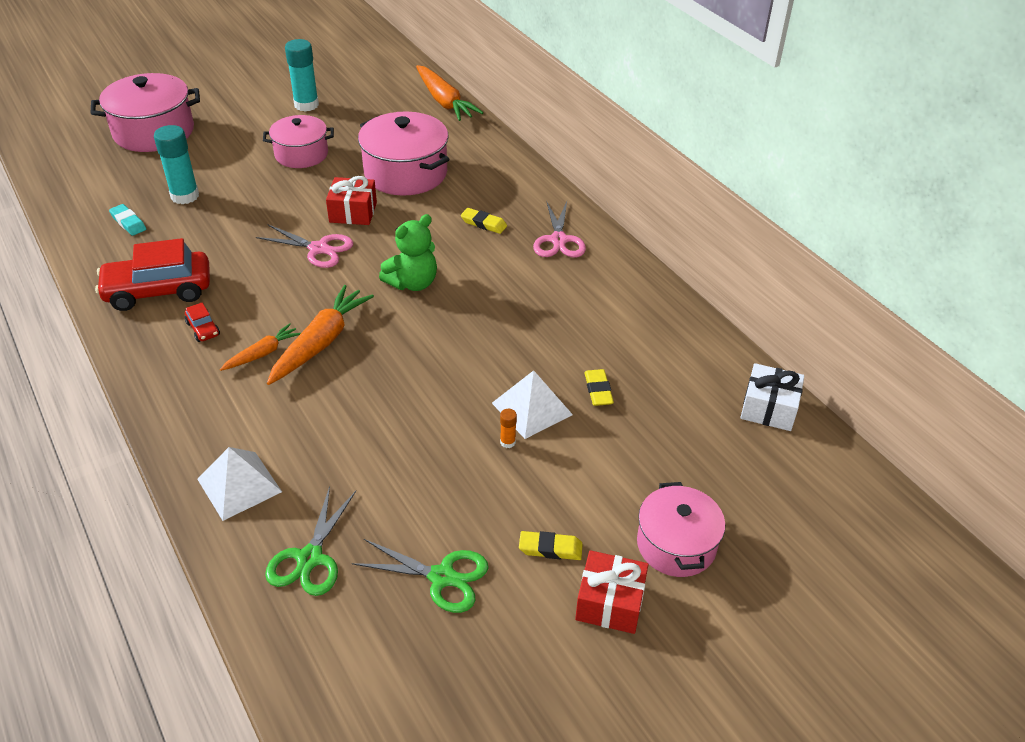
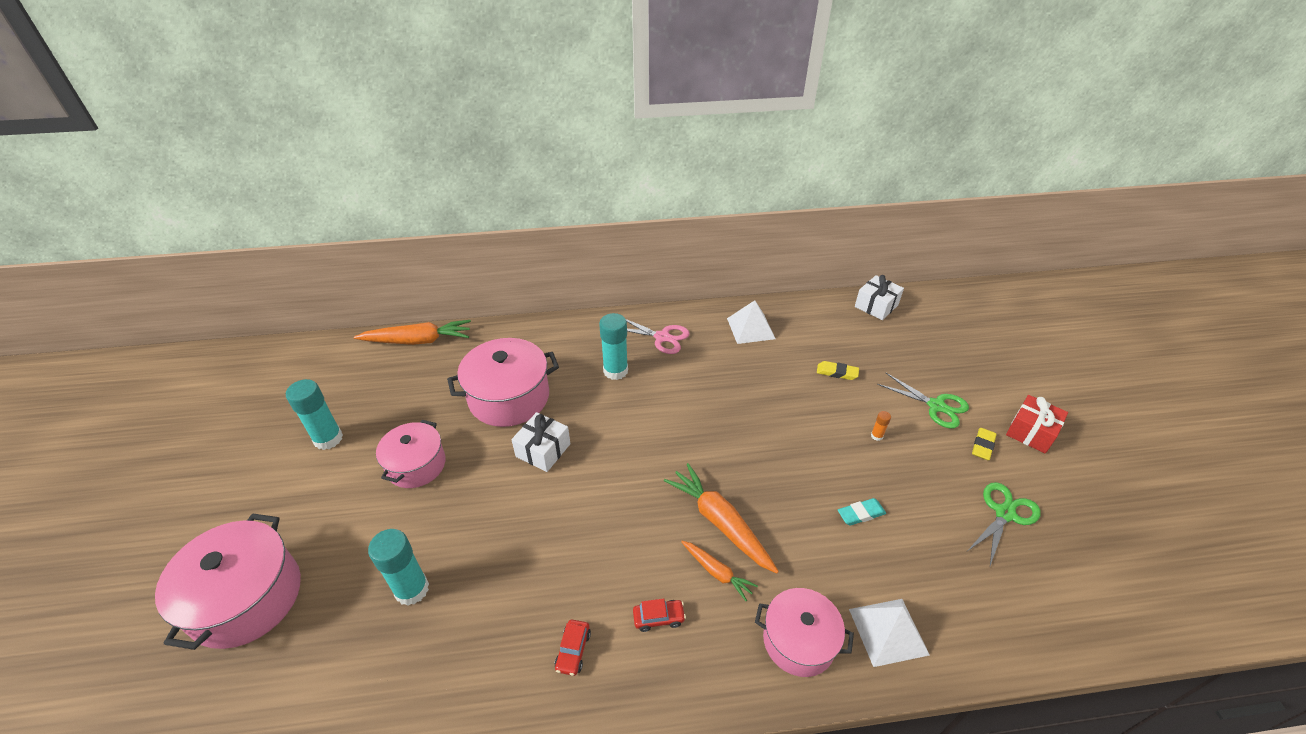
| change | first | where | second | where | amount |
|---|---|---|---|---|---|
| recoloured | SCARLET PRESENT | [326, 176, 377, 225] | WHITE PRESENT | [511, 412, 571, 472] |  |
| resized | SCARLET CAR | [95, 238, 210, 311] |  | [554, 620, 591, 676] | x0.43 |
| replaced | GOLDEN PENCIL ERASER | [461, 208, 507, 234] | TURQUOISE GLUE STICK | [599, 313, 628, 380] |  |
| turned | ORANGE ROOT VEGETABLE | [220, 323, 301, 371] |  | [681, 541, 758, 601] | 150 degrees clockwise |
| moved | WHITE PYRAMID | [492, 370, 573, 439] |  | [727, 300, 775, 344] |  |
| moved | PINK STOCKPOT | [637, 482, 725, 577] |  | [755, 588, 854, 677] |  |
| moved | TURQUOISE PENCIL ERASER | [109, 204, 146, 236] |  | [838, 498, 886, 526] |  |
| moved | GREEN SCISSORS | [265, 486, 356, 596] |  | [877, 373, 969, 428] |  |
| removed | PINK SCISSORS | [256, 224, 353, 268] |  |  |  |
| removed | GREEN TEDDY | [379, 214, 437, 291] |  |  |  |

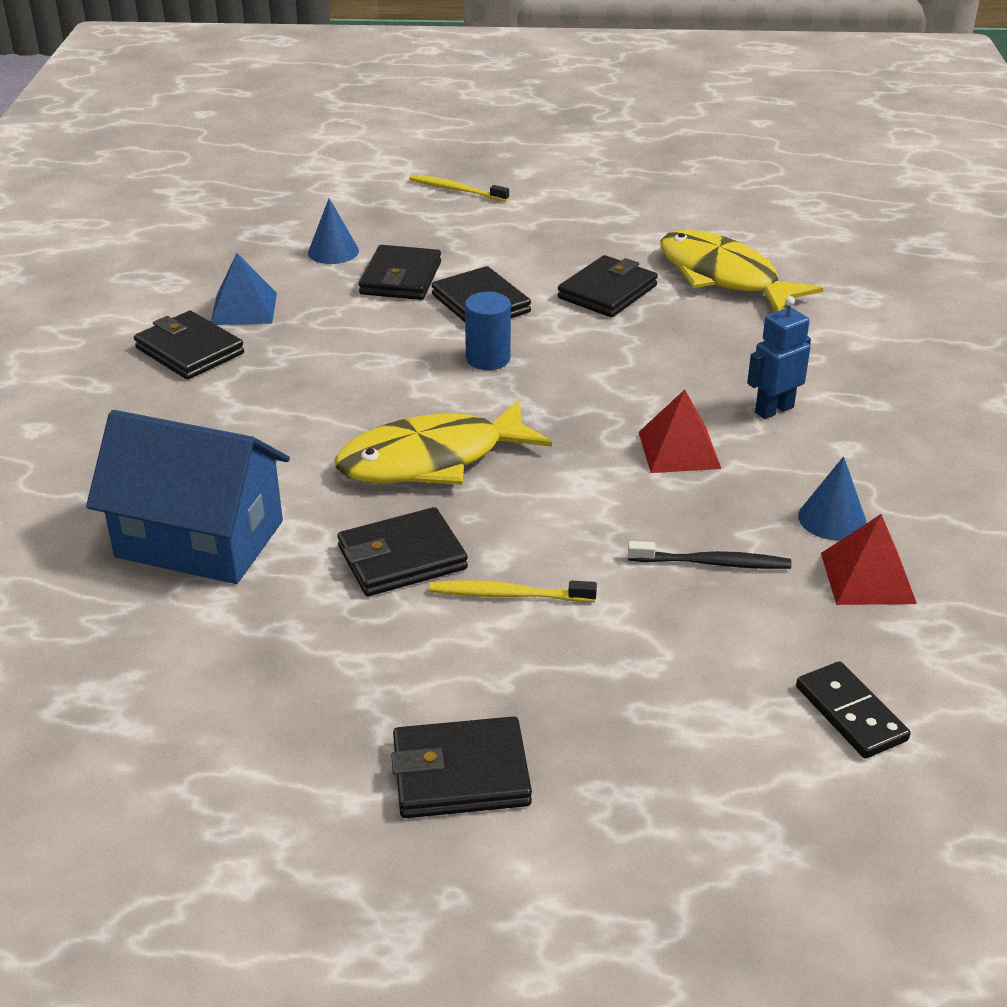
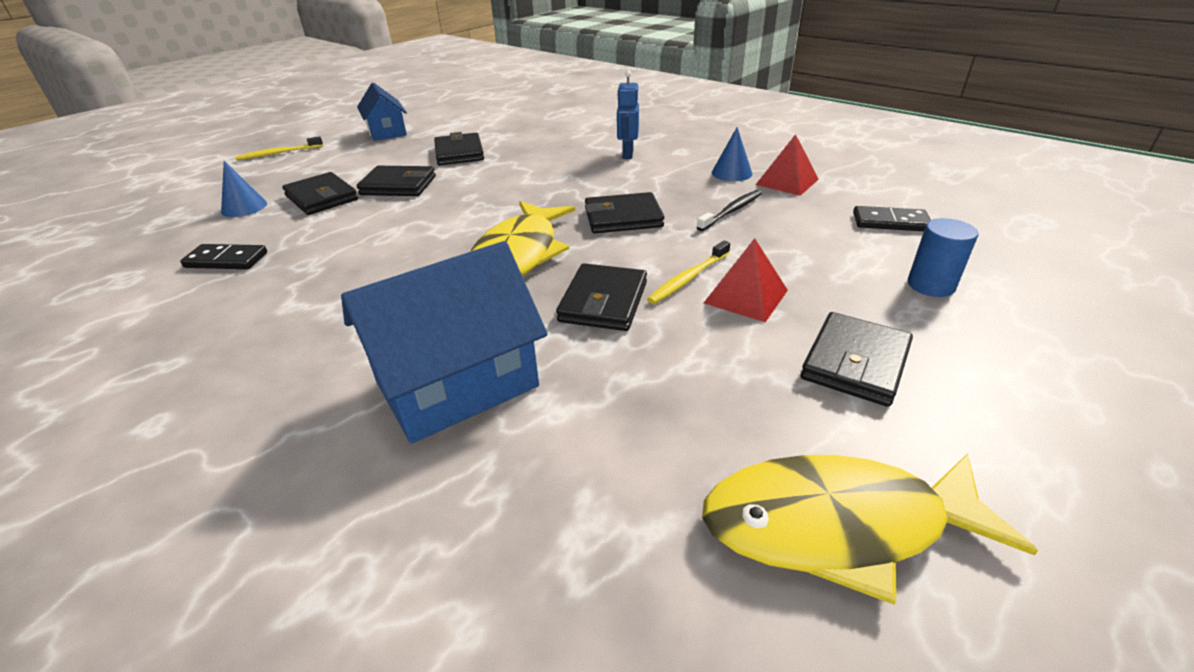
| change | first | where | second | where | amount |
|---|---|---|---|---|---|
| replaced | COBALT PYRAMID | [211, 253, 277, 325] | JET-BLACK DOMINO PIECE | [180, 244, 267, 269] |  |
| added |  |  | COBALT TOY HOUSE | [357, 83, 407, 141] |  |
| moved | JET-BLACK CARD WALLET | [134, 311, 244, 380] |  | [585, 192, 664, 233] |  |
| moved | GOLDEN FISH FIGURE | [660, 230, 823, 312] |  | [702, 453, 1038, 605] |  |
| moved | SCARLET PYRAMID | [638, 390, 721, 473] |  | [704, 238, 788, 322] |  |
| moved | COBALT CYLINDER SHAPE | [465, 292, 511, 370] |  | [908, 218, 978, 297] |  |

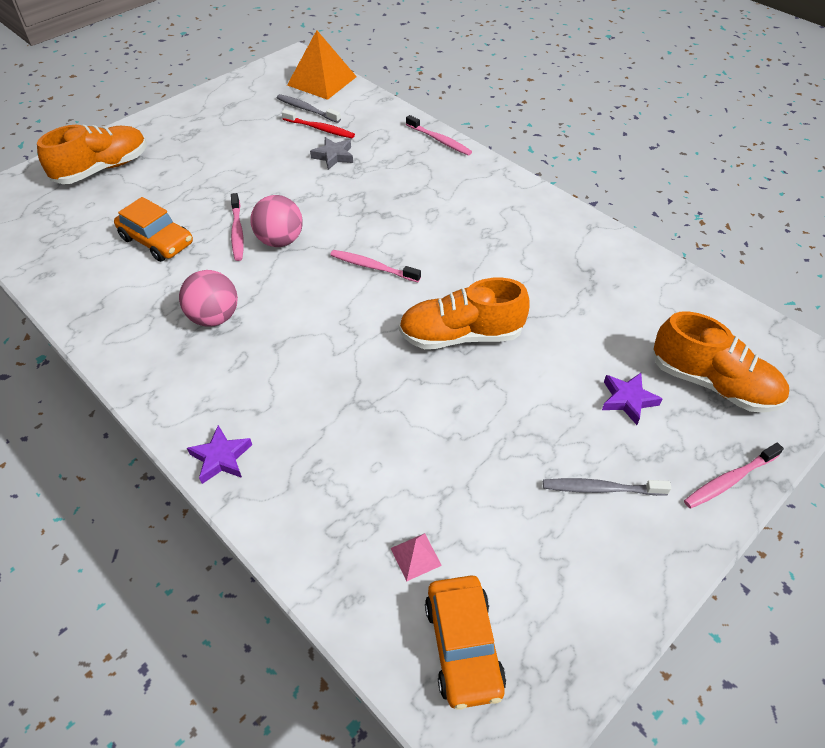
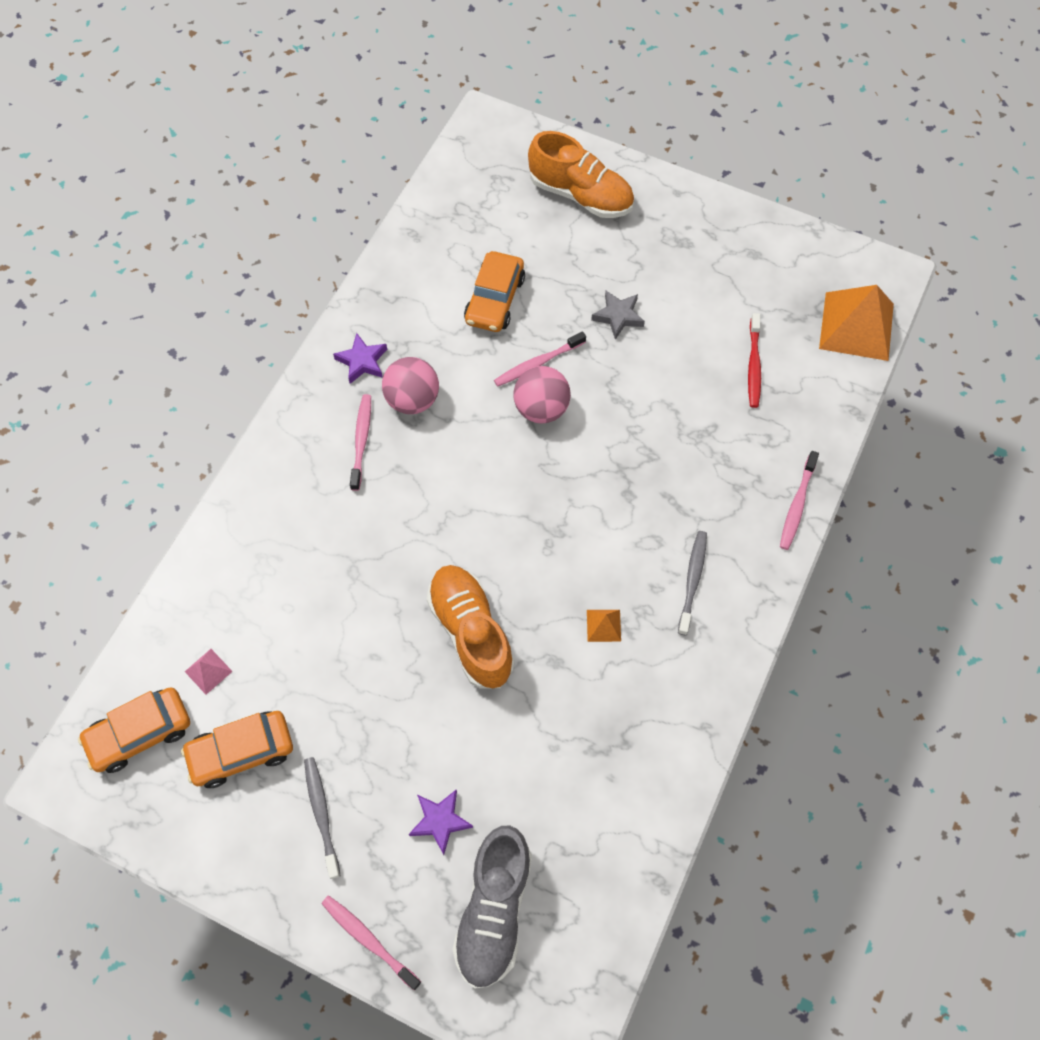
| change | first | where | second | where | amount |
|---|---|---|---|---|---|
| added |  |  | ORANGE CAR | [181, 711, 293, 788] |  |
| moved | ROYAL PURPLE FIVE-POINTED STAR | [187, 425, 252, 484] |  | [333, 333, 387, 384] |  |
| moved | PINK TOOTH BRUSH | [331, 250, 421, 282] |  | [350, 394, 371, 491] |  |
| recoloured | ORANGE LACE-UP SHOE | [653, 311, 789, 413] | GRAY LACE-UP SHOE | [452, 826, 532, 988] |  |
| added |  |  | ORANGE PYRAMID | [587, 610, 621, 642] |  |
| moved | GRAY FIVE-POINTED STAR | [310, 137, 353, 170] |  | [591, 291, 645, 340] |  |
| moved | GRAY TOOTH BRUSH | [277, 94, 341, 123] |  | [678, 531, 707, 635] |  |

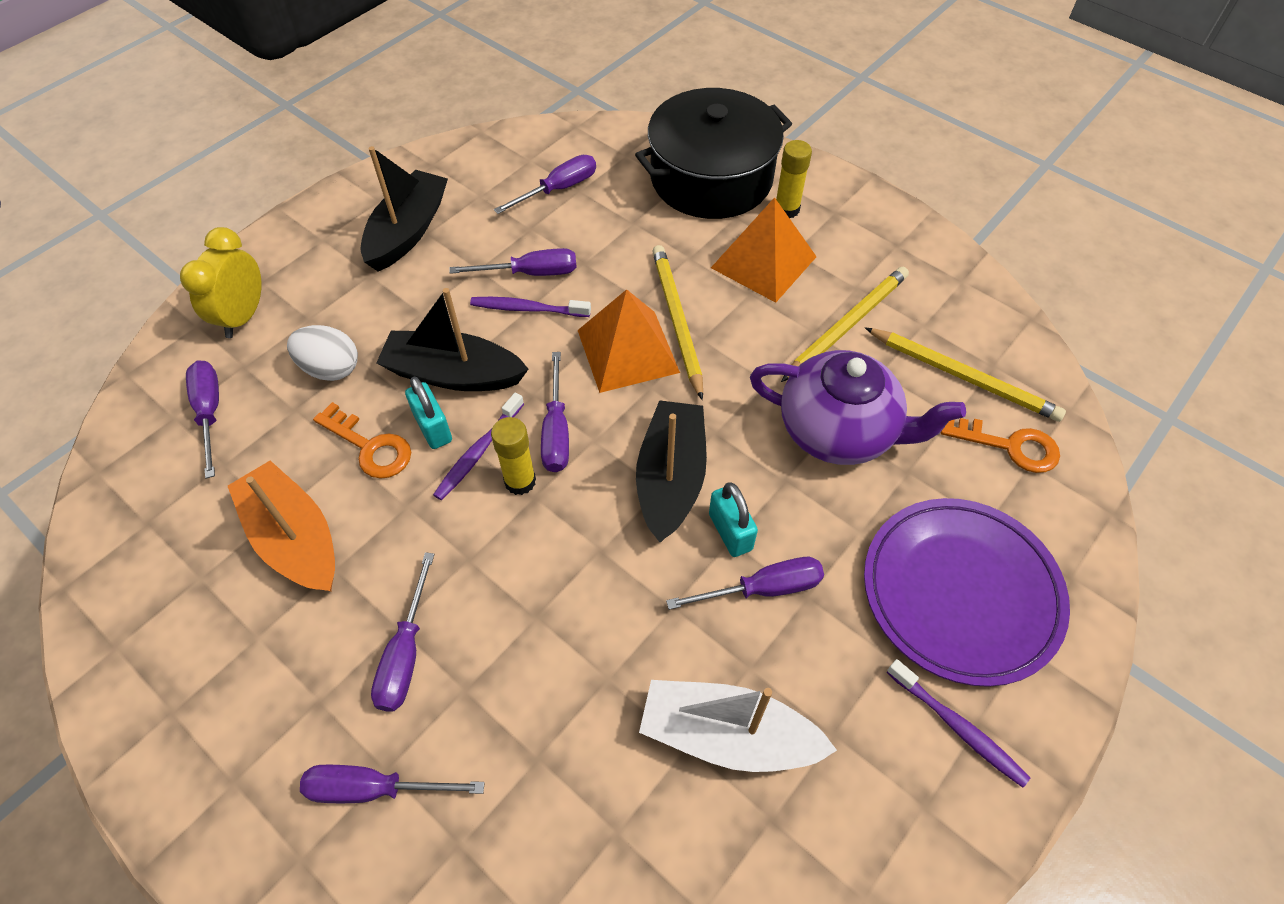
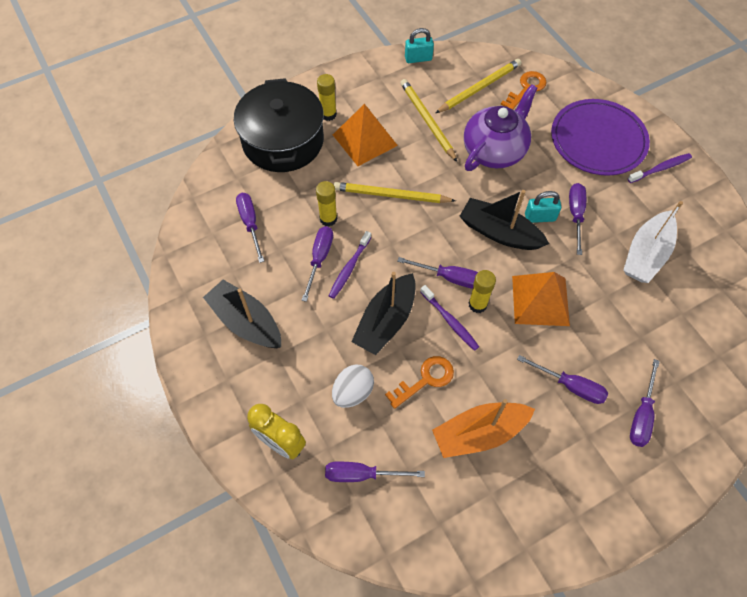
| change | first | where | second | where | amount |
|---|---|---|---|---|---|
| added |  |  | GOLDEN GLUE STICK | [316, 181, 337, 226] |  |
| moved | TURQUOISE PADLOCK | [405, 377, 452, 449] |  | [405, 28, 434, 63] |  |
| moved | ORANGE PYRAMID | [578, 289, 680, 393] |  | [512, 272, 570, 326] |  |

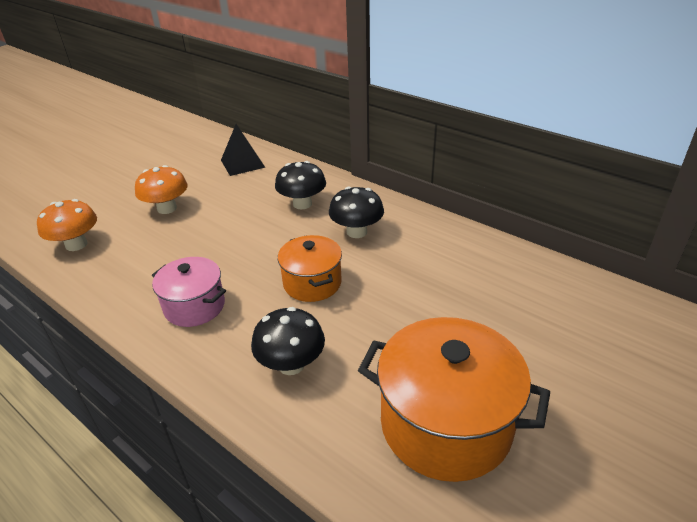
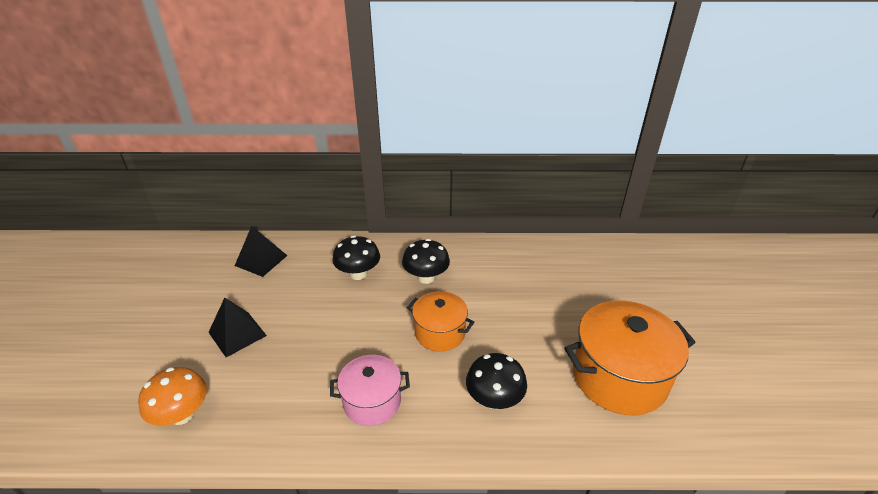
| change | first | where | second | where | amount |
|---|---|---|---|---|---|
| replaced | ORANGE MUSHROOM | [135, 165, 188, 214] | JET-BLACK PYRAMID | [208, 298, 267, 357] |  |

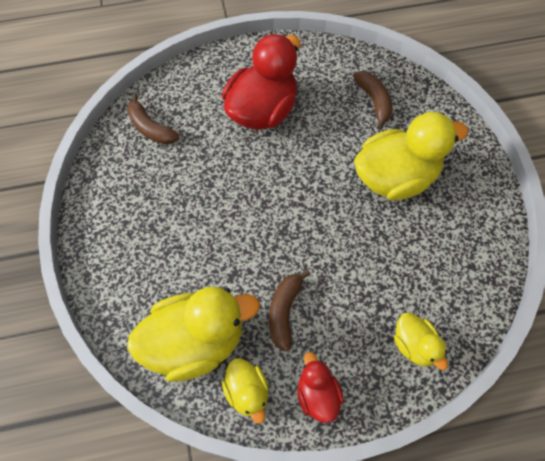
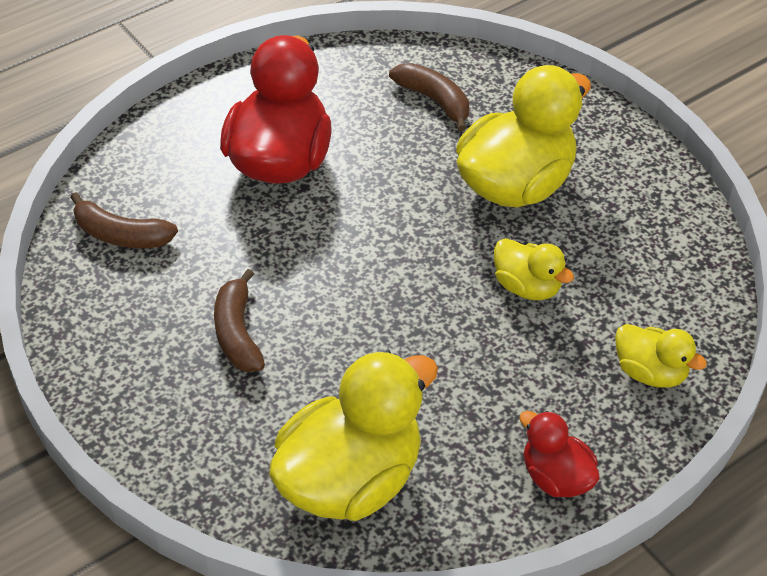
| change | first | where | second | where | amount |
|---|---|---|---|---|---|
| moved | RUSSET BANANA FRUIT | [269, 269, 310, 351] |  | [214, 269, 265, 372] |  |
| moved | GOLDEN RUBBER DUCK | [222, 358, 268, 424] |  | [494, 238, 574, 300] |  |

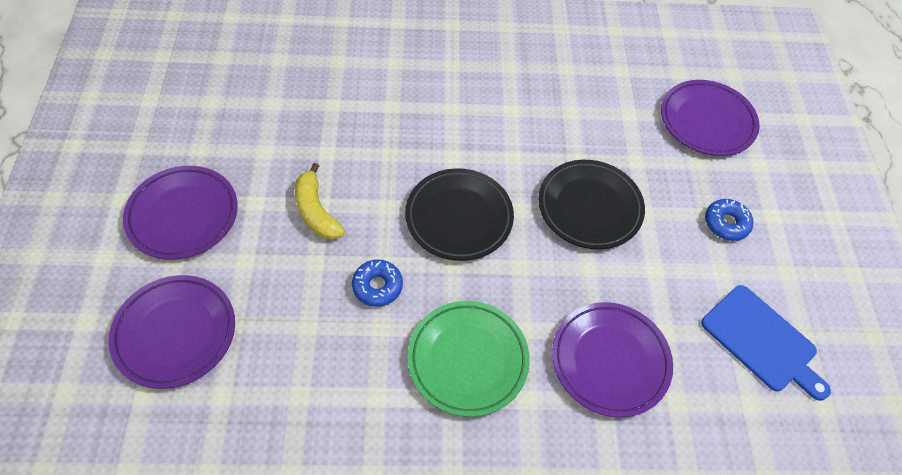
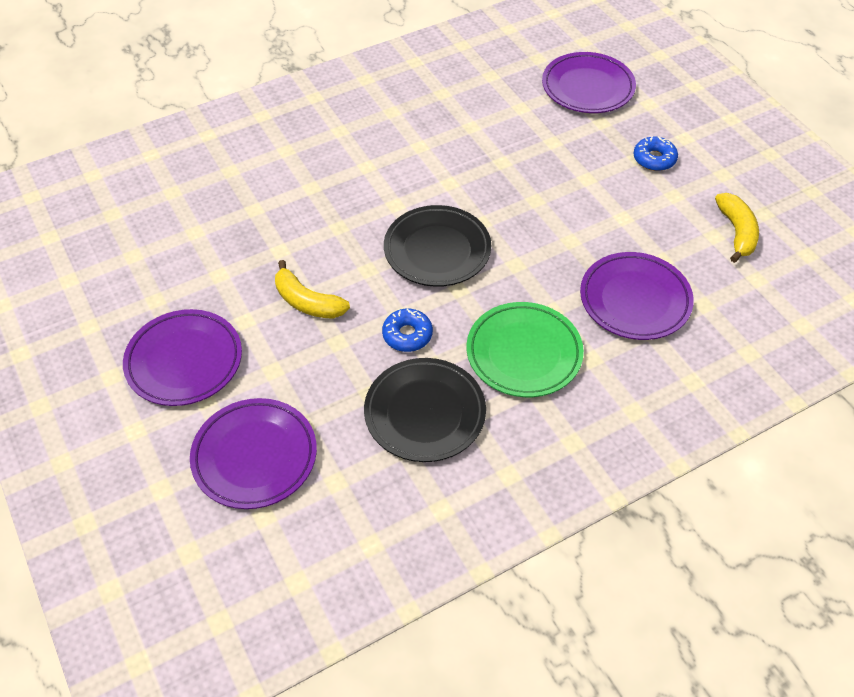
| change | first | where | second | where | amount |
|---|---|---|---|---|---|
| moved | JET-BLACK DINNER PLATE | [538, 160, 645, 249] |  | [364, 358, 486, 462] |  |
| replaced | COBALT CUTTING BOARD | [701, 285, 831, 401] | GOLDEN BANANA FRUIT | [715, 193, 759, 263] |  |

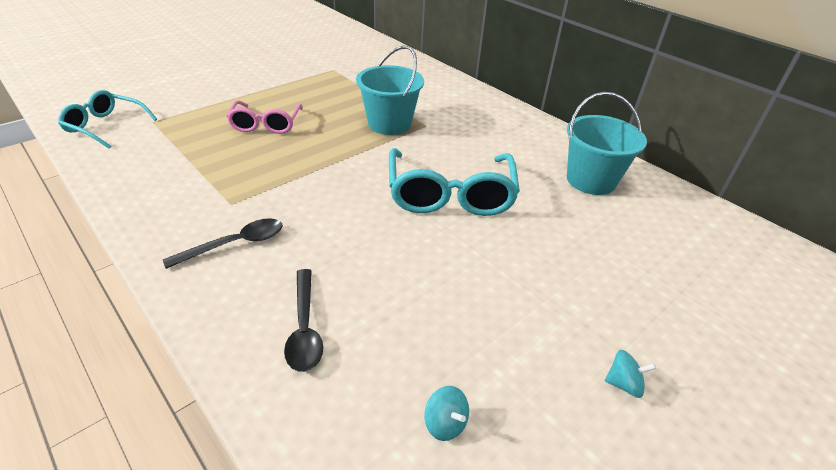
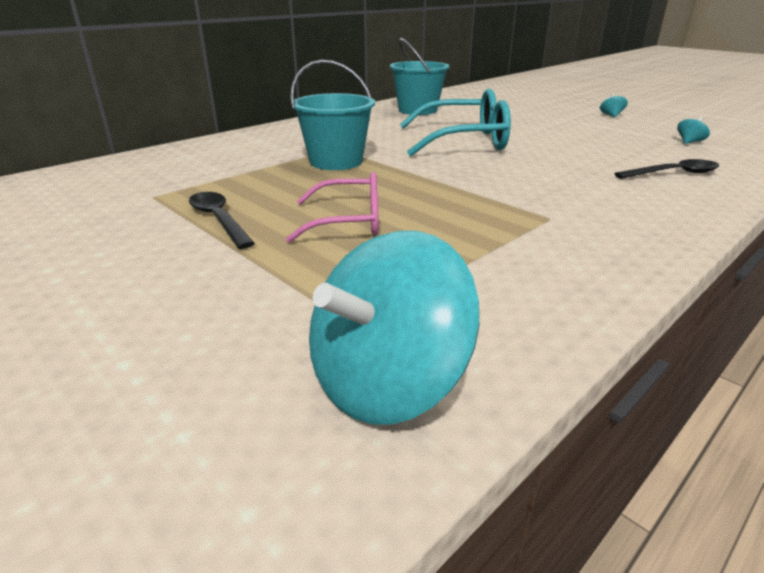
| change | first | where | second | where | amount |
|---|---|---|---|---|---|
| moved | JET-BLACK SPOON | [163, 218, 283, 269] |  | [189, 192, 255, 249] |  |
| replaced | TURQUOISE SPECTACLES | [58, 90, 157, 149] | TURQUOISE TOY TOP | [309, 231, 479, 425] |  |

